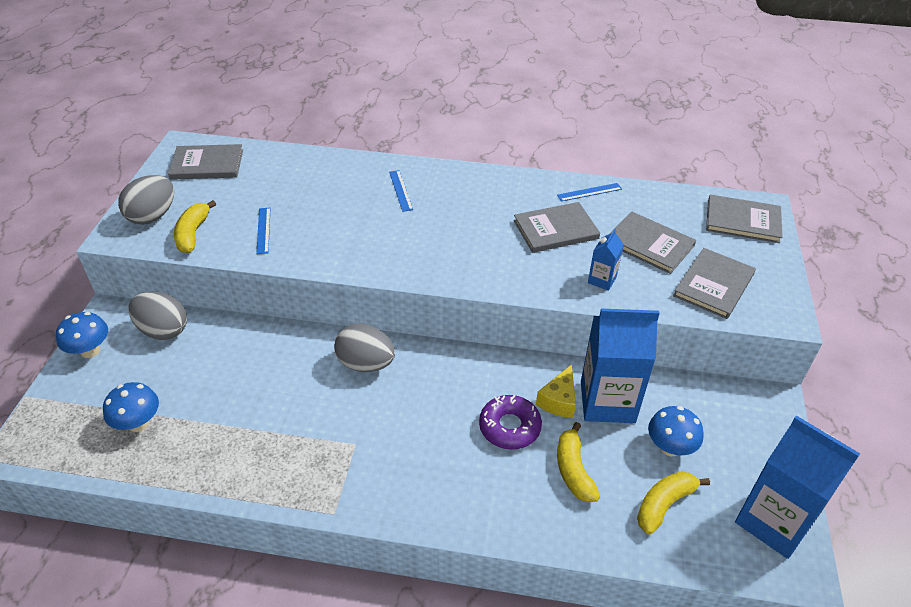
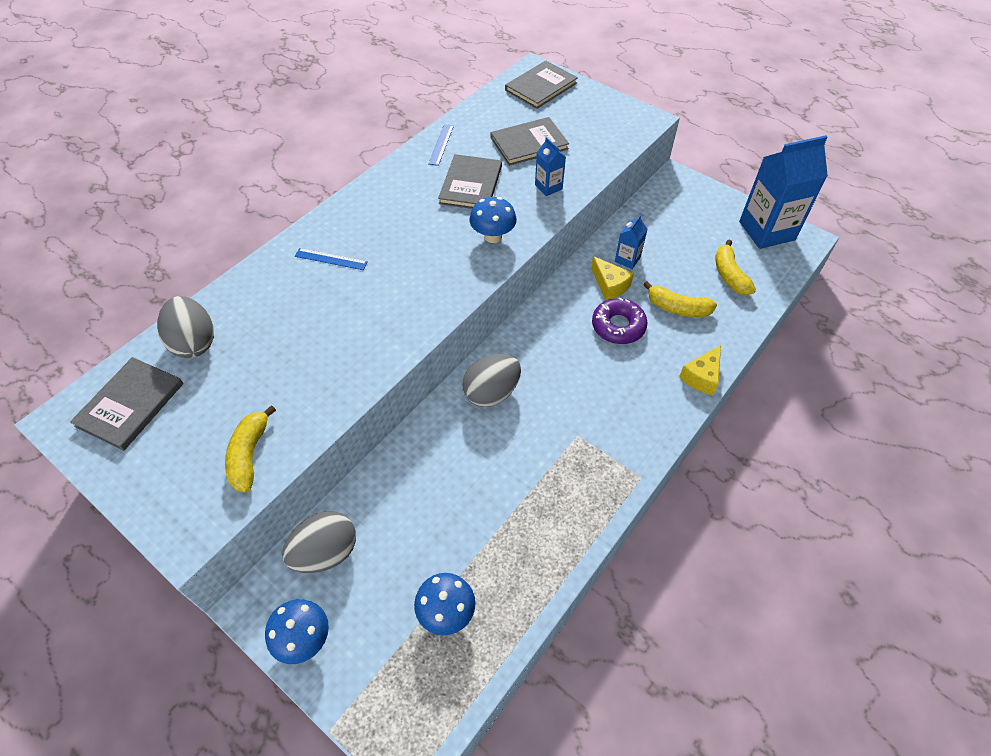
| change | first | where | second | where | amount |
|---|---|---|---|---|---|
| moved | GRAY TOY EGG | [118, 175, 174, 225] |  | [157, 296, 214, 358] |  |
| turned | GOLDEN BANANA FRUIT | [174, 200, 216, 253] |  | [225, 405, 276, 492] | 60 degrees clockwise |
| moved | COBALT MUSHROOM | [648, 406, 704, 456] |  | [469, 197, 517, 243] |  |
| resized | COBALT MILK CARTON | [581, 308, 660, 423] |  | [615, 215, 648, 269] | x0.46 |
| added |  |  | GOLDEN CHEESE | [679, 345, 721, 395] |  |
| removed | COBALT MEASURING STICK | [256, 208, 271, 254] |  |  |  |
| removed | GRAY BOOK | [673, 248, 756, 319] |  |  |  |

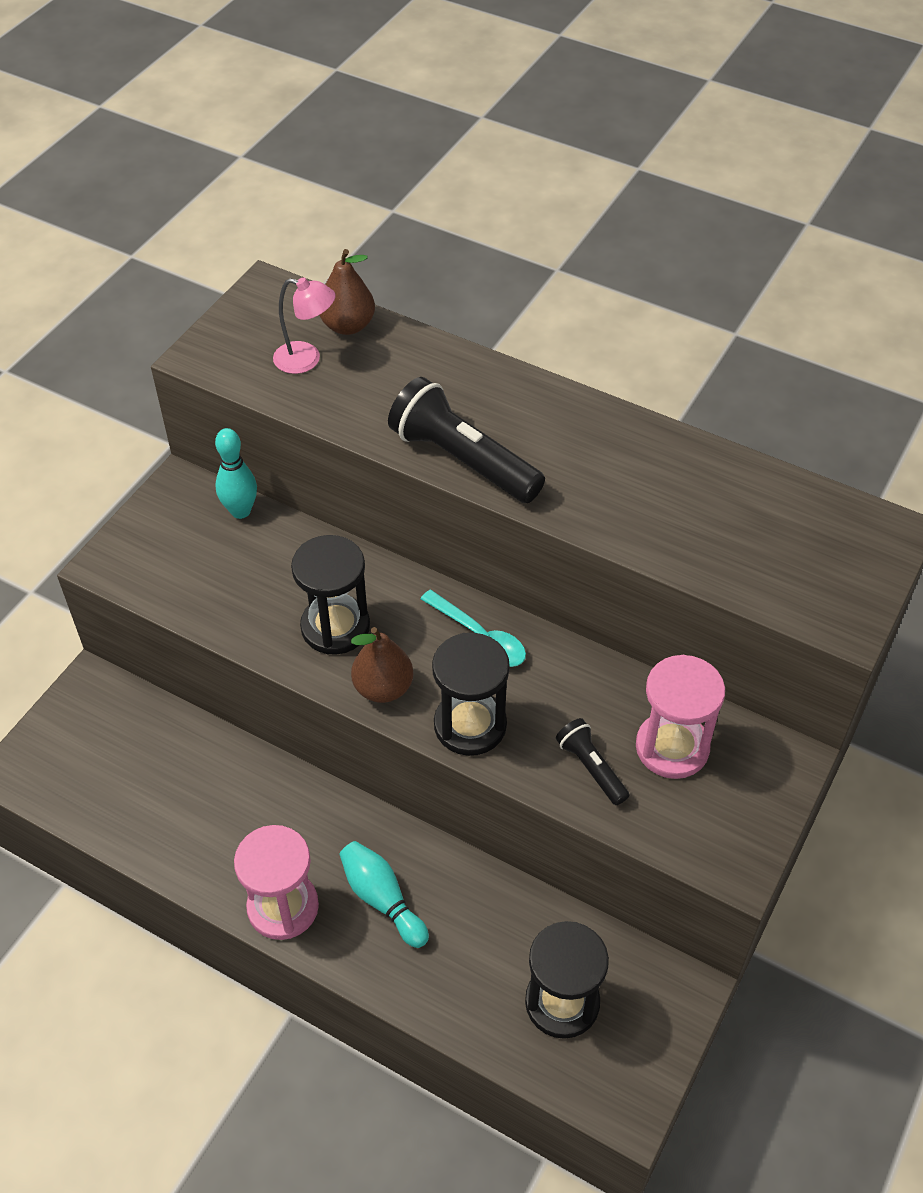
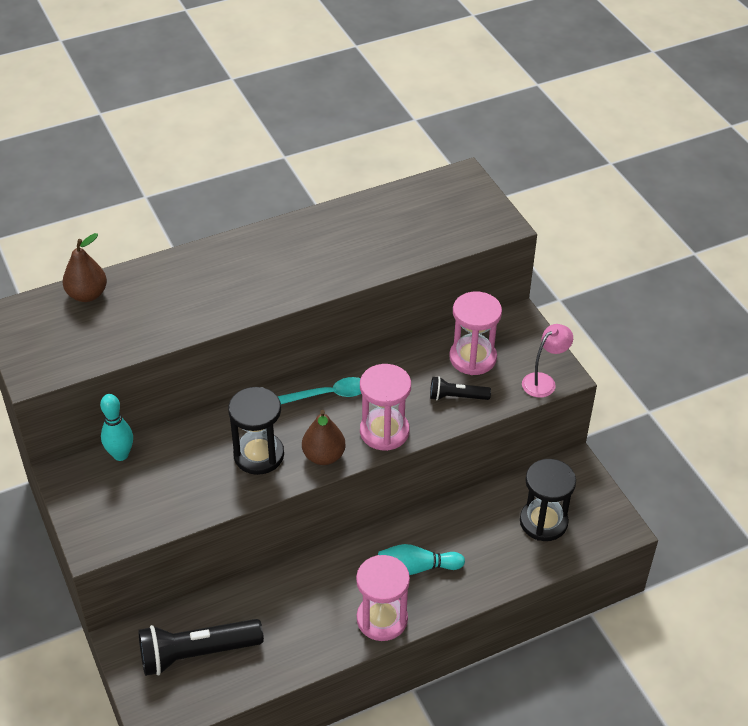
| change | first | where | second | where | amount |
|---|---|---|---|---|---|
| moved | JET-BLACK POCKET TORCH | [388, 377, 545, 503] |  | [138, 619, 264, 676] |  |
| recoloured | JET-BLACK SAND TIMER | [432, 633, 510, 756] | PINK SAND TIMER | [360, 364, 411, 451] |  |
| moved | PINK DESK LAMP | [273, 277, 335, 374] |  | [522, 324, 573, 398] |  |

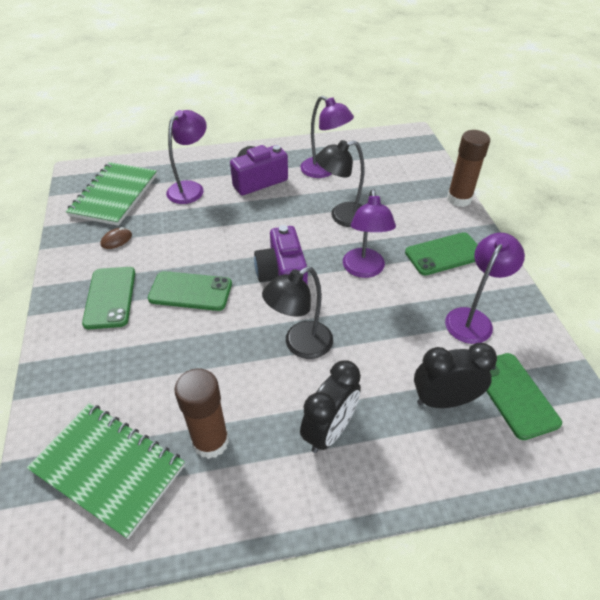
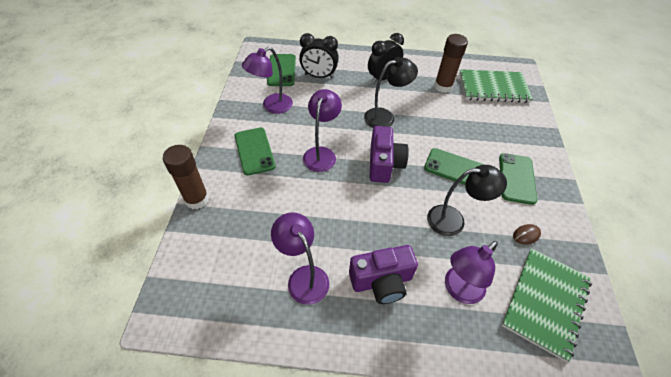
| change | first | where | second | where | amount |
|---|---|---|---|---|---|
| turned | GREEN MOBILE PHONE | [405, 232, 478, 275] |  | [235, 128, 276, 176] | 75 degrees clockwise |
| moved | JET-BLACK DESK LAMP | [315, 140, 364, 227] |  | [427, 165, 507, 236] |  |
| turned | GREEN NOTEBOOK | [27, 403, 185, 539] |  | [459, 69, 532, 103] | 45 degrees counterclockwise |

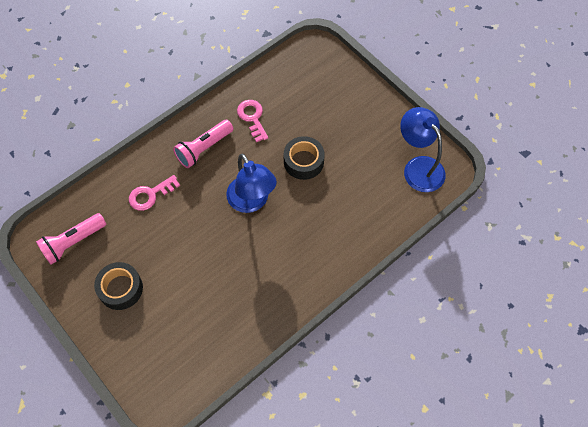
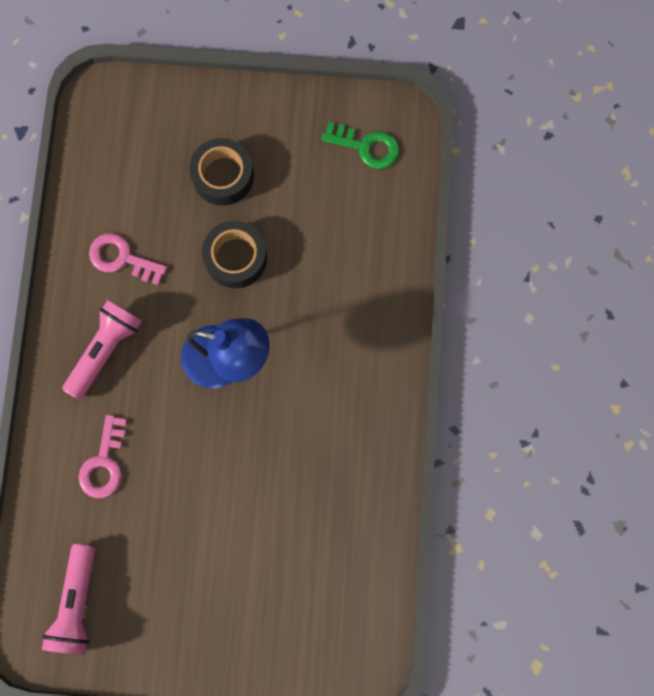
| change | first | where | second | where | amount |
|---|---|---|---|---|---|
| turned | PINK POCKET TORCH | [173, 120, 233, 168] |  | [63, 300, 142, 400] | 150 degrees counterclockwise |
| moved | JET-BLACK TAPE | [94, 262, 143, 310] |  | [190, 138, 254, 206] |  |
| replaced | COBALT DESK LAMP | [400, 107, 446, 192] | GREEN DOOR KEY | [321, 122, 399, 169] |  |

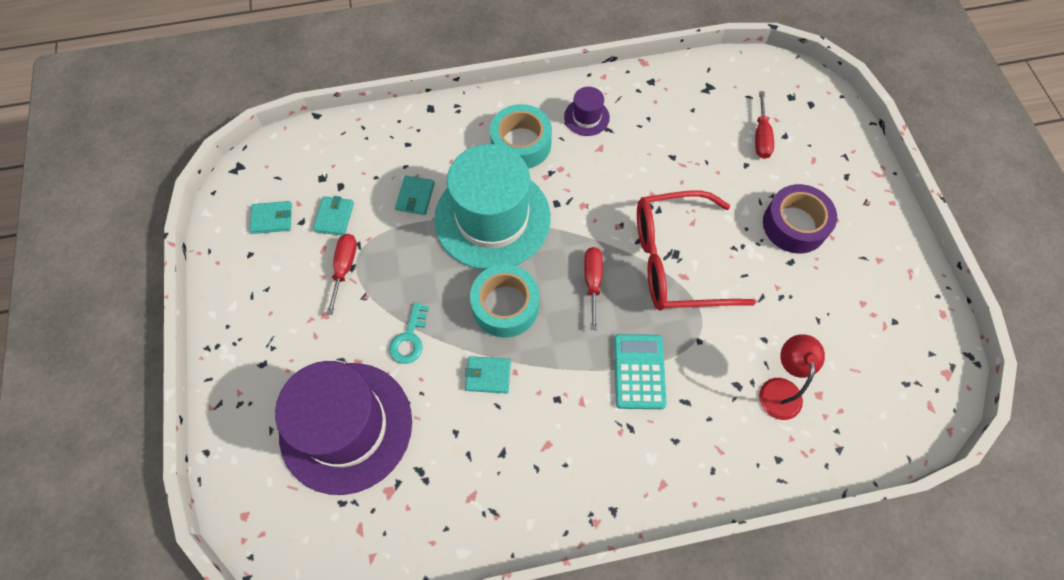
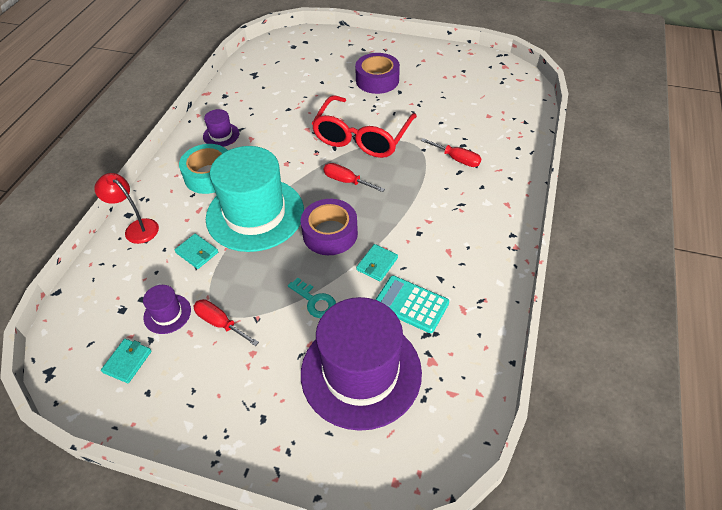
| change | first | where | second | where | amount |
|---|---|---|---|---|---|
| moved | SCARLET DESK LAMP | [759, 334, 825, 420] |  | [94, 173, 159, 244] |  |
| replaced | TURQUOISE CARD WALLET | [313, 196, 354, 236] | ROYAL PURPLE TALL HAT | [143, 285, 191, 334] |  |
| recoloured | TURQUOISE TAPE | [470, 264, 539, 338] | ROYAL PURPLE TAPE | [301, 199, 358, 255] |  |
| moved | TURQUOISE POCKET CALCULATOR | [614, 334, 667, 409] |  | [375, 276, 449, 333] |  |
| moved | SCARLET FLAT SCREWDRIVER | [755, 91, 774, 159] |  | [421, 138, 481, 167] |  |

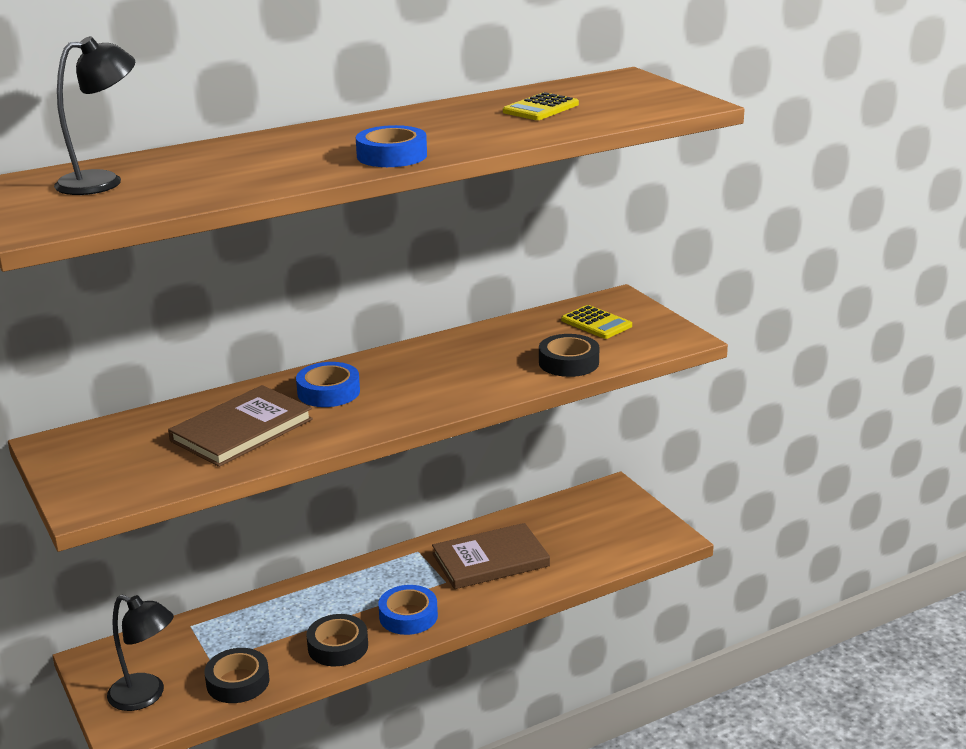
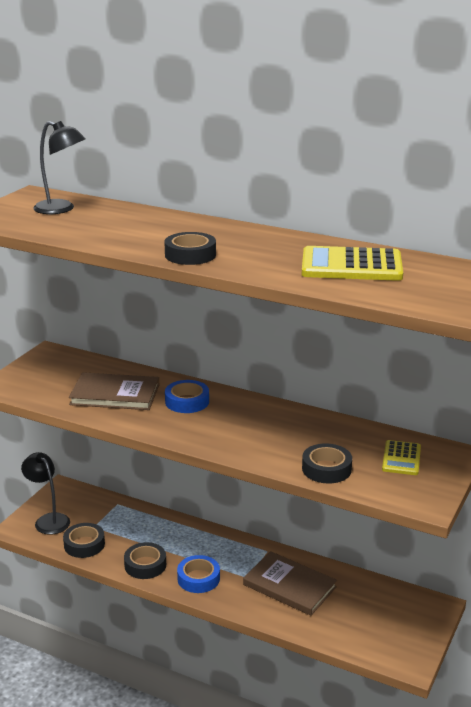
| change | first | where | second | where | amount |
|---|---|---|---|---|---|
| turned | JET-BLACK DESK LAMP | [107, 595, 174, 711] |  | [21, 452, 70, 535] | 150 degrees clockwise |
| recoloured | COBALT TAPE | [356, 125, 427, 167] | JET-BLACK TAPE | [164, 232, 216, 265] |  |
| resized | GOLDEN POCKET CALCULATOR | [503, 92, 579, 120] |  | [302, 246, 403, 281] | x1.72 |

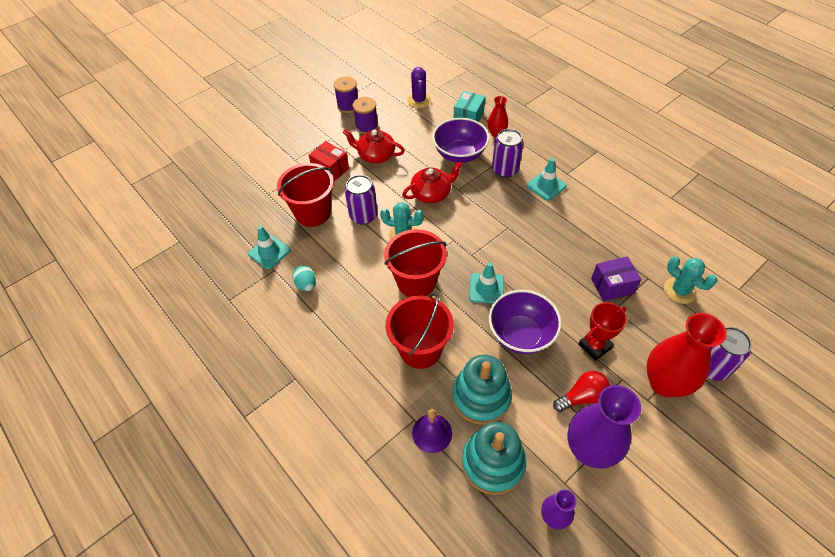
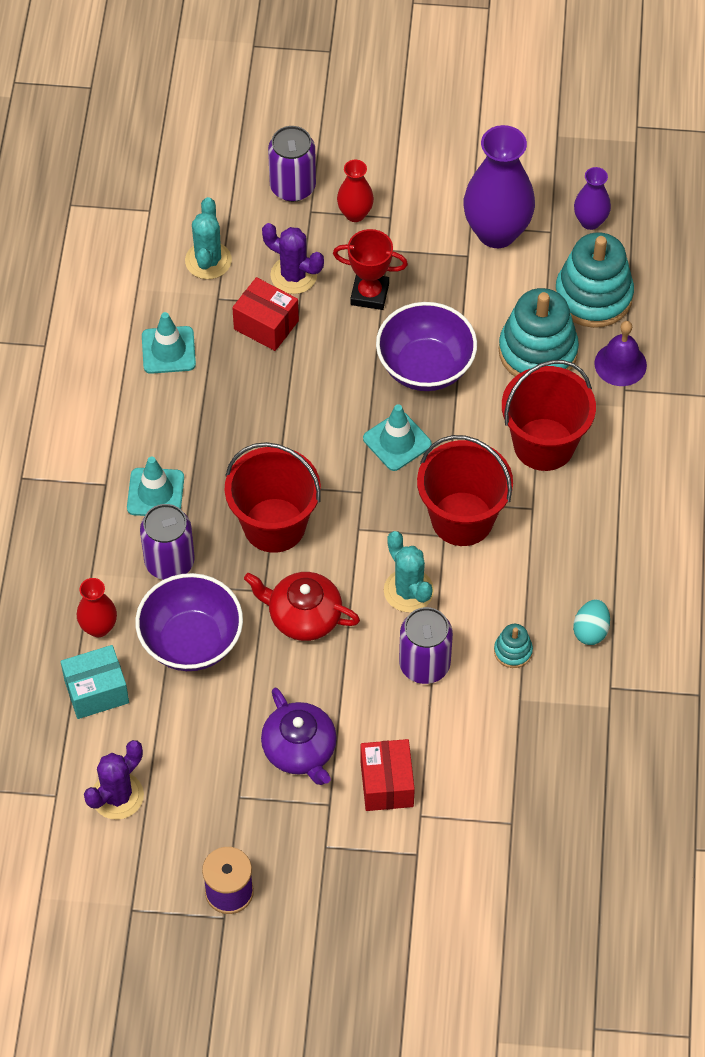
| change | first | where | second | where | amount |
|---|---|---|---|---|---|
| moved | TURQUOISE ROAD CONE | [248, 226, 291, 269] |  | [142, 312, 196, 374] |  |
| moved | SCARLET SAND BUCKET | [277, 163, 334, 227] |  | [225, 442, 321, 553] |  |
| recoloured | ROYAL PURPLE PACKAGE | [591, 256, 641, 301] | SCARLET PACKAGE | [232, 277, 299, 351] |  |
| recoloured | SCARLET CHINA TEAPOT | [343, 129, 405, 164] | ROYAL PURPLE CHINA TEAPOT | [261, 688, 337, 785] |  |
| added |  |  | ROYAL PURPLE PRICKLY PLANT | [262, 223, 324, 294] |  |
| resized | SCARLET TALL VASE | [646, 313, 727, 397] |  | [337, 160, 374, 222] | x0.52 |
| added |  |  | TURQUOISE RING STACKER | [494, 624, 533, 668] |  |
| removed | ROYAL PURPLE REEL OF THREAD | [353, 97, 378, 134] |  |  |  |
| removed | SCARLET LIGHTBULB | [553, 371, 610, 412] |  |  |  |

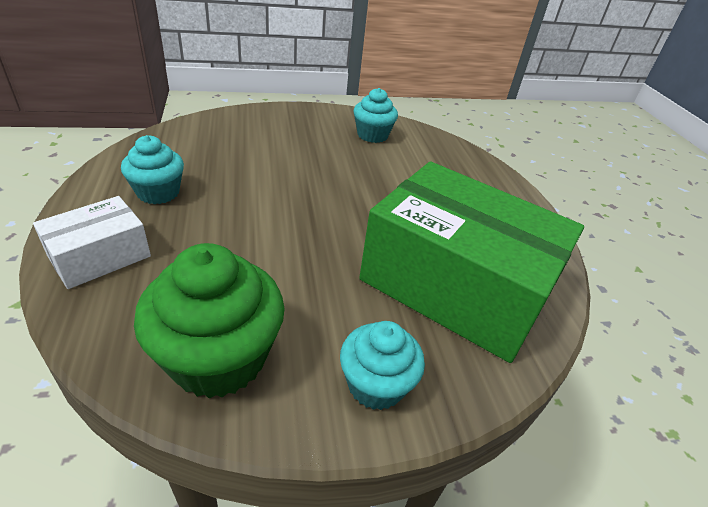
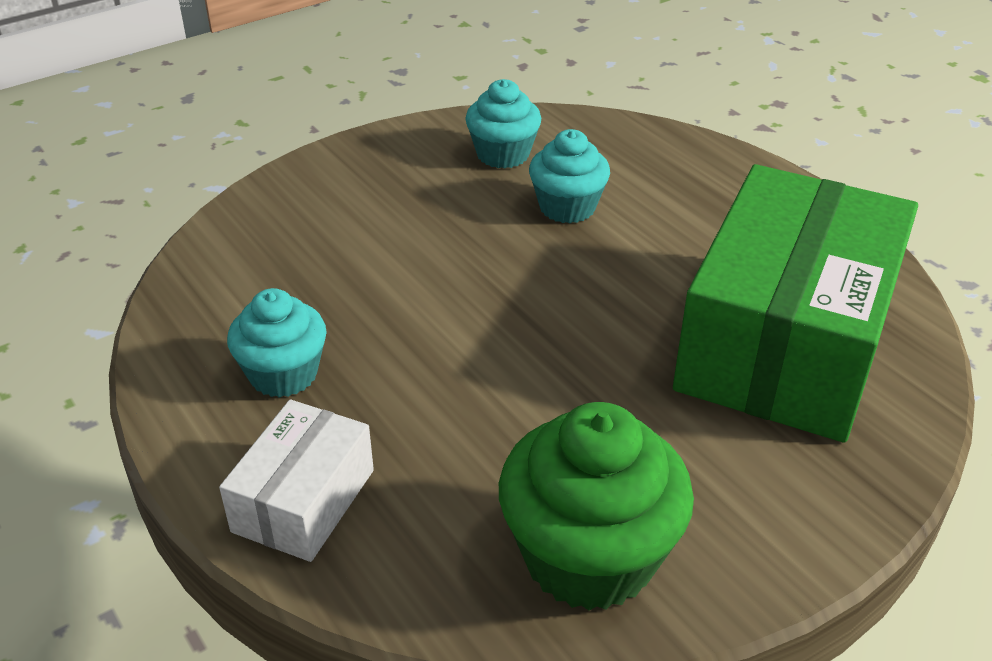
| change | first | where | second | where | amount |
|---|---|---|---|---|---|
| moved | TURQUOISE CUPCAKE | [340, 321, 425, 410] |  | [529, 129, 610, 223] |  |
| turned | GREEN PACKAGE | [359, 161, 584, 363] |  | [673, 164, 918, 443] | 75 degrees counterclockwise |

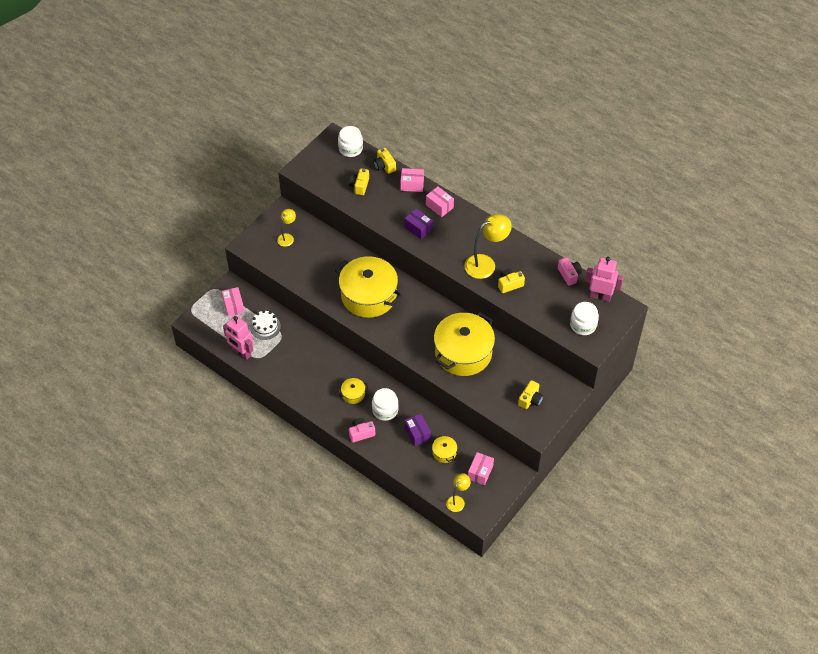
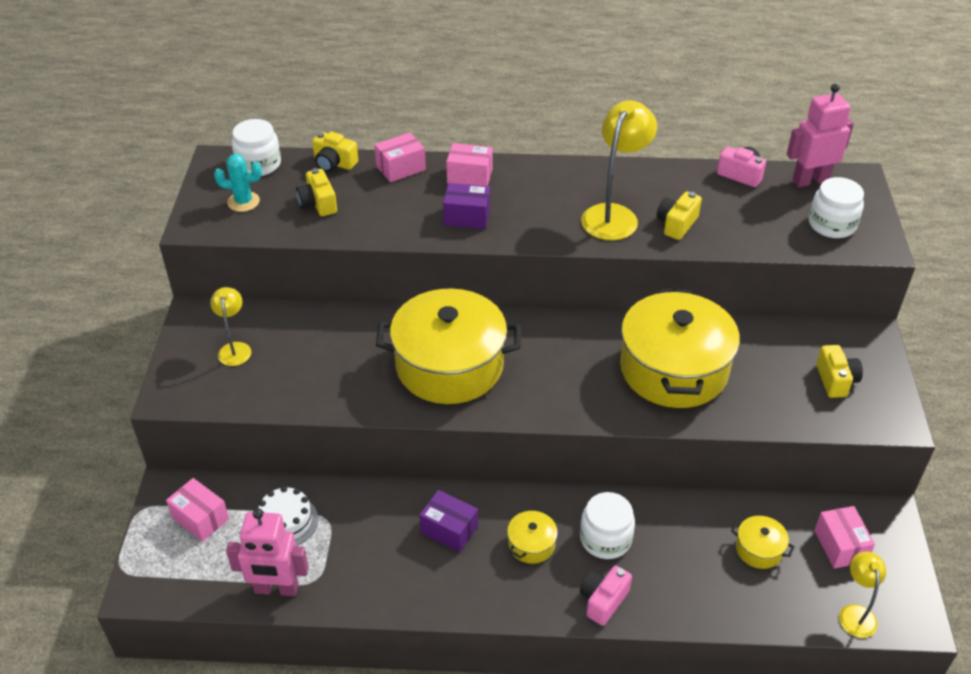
| change | first | where | second | where | amount |
|---|---|---|---|---|---|
| added |  |  | TURQUOISE PRICKLY PLANT | [214, 154, 262, 212] |  |
| moved | ROYAL PURPLE PACKAGE | [405, 414, 431, 446] |  | [419, 490, 478, 552] |  |

